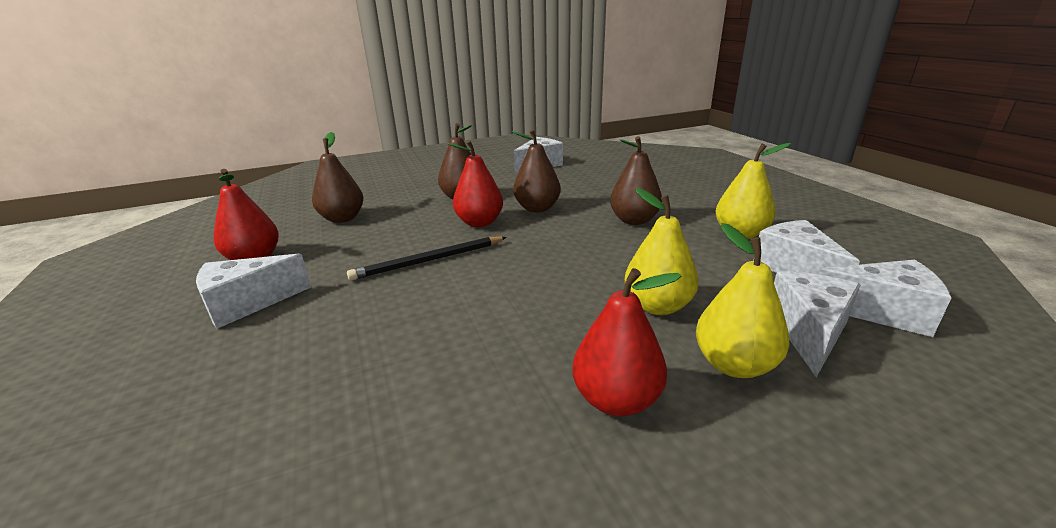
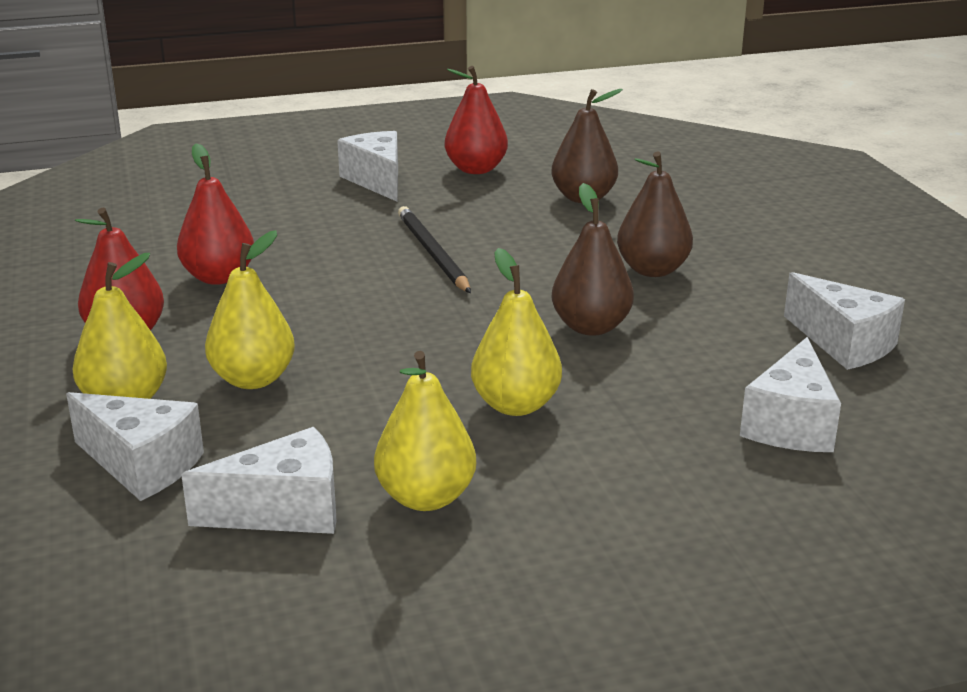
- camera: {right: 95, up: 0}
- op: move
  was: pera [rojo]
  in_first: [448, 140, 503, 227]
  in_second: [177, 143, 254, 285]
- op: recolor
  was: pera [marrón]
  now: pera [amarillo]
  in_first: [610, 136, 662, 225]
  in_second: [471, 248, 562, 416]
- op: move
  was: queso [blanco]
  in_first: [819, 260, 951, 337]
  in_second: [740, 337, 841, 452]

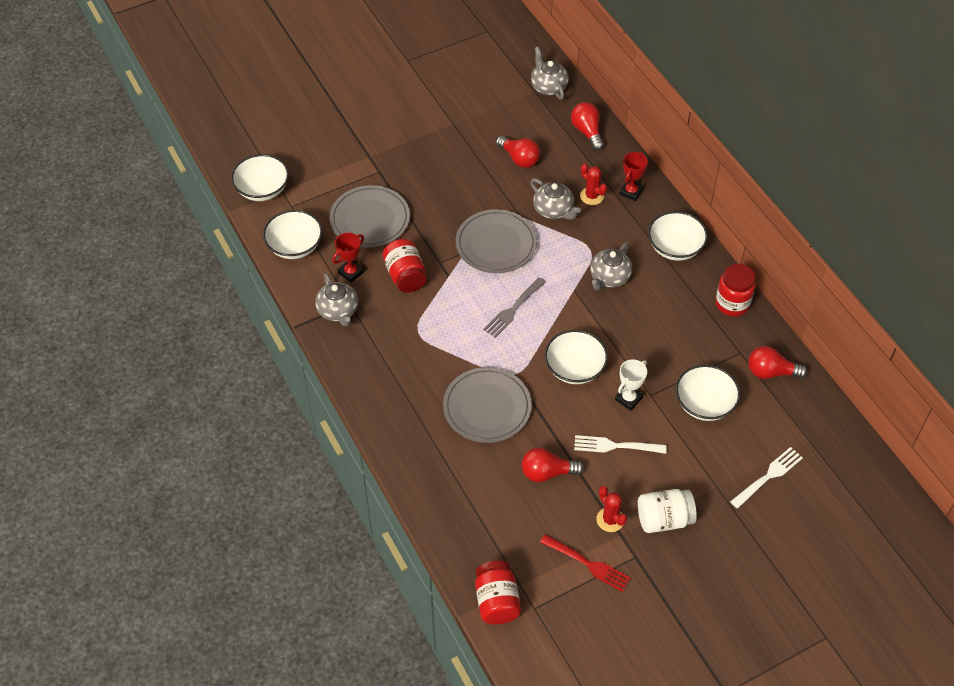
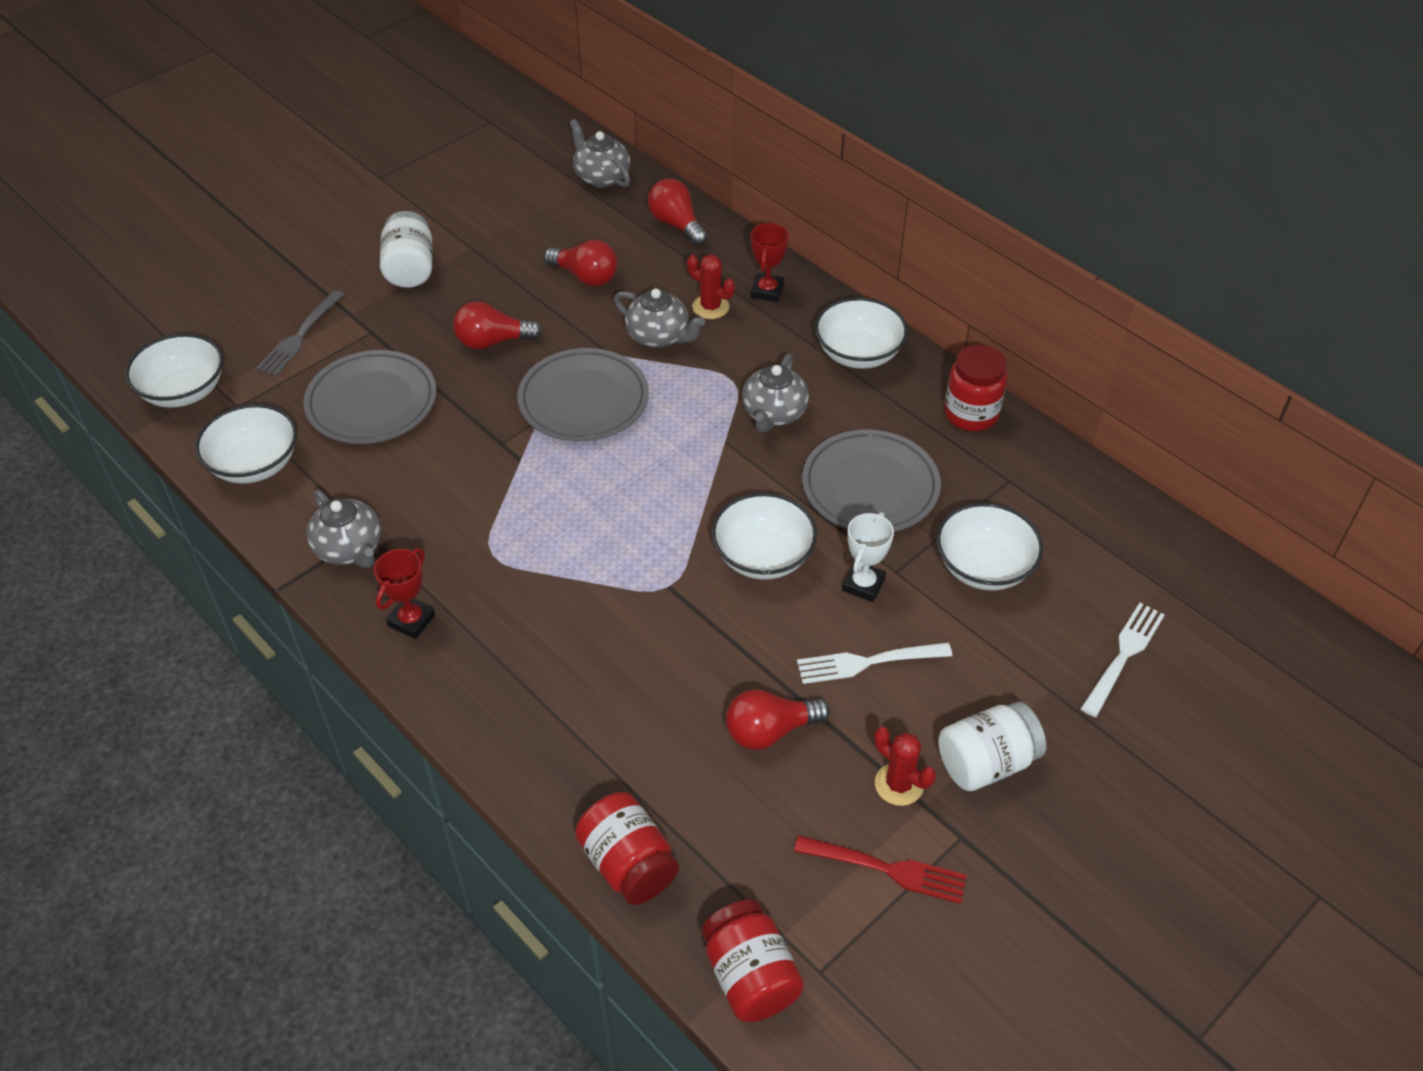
- camera: {right: -15, up: -5}
- op: move
  was: tenedor [gris]
  in_first: [483, 278, 546, 338]
  in_second: [256, 290, 345, 376]
- op: move
  was: trofeo [rojo]
  in_first: [332, 233, 364, 283]
  in_second: [374, 548, 435, 639]
- op: insert
  now: tarro [blanco]
  in_second: [380, 211, 433, 288]
- op: move
  was: bombilla [rojo]
  in_first: [748, 346, 807, 379]
  in_second: [453, 301, 543, 349]
- op: move
  was: tarro [rojo]
  in_first: [383, 239, 427, 293]
  in_second: [575, 792, 679, 905]
- op: move
  was: plato [gris]
  in_first: [443, 367, 532, 443]
  in_second: [802, 430, 941, 532]

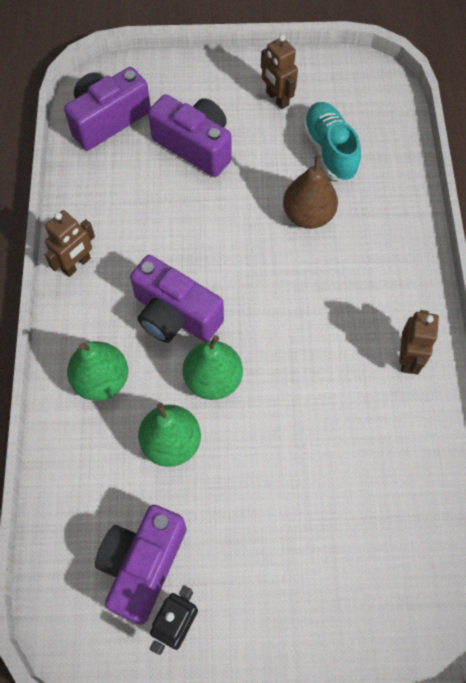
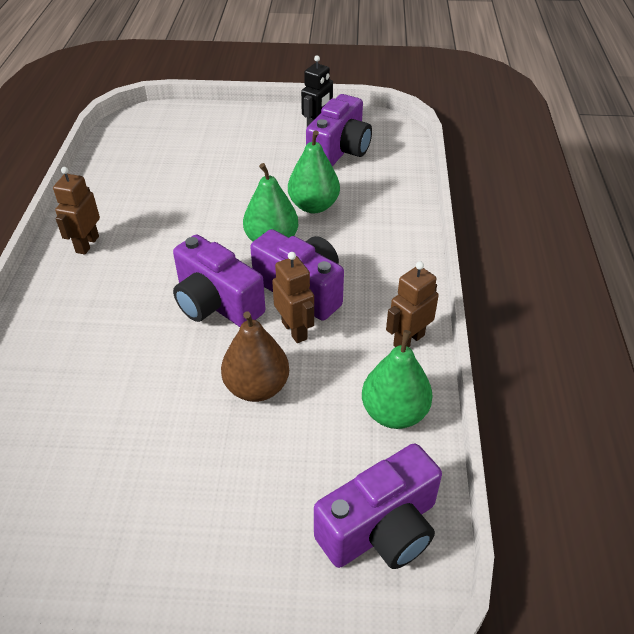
- camera: {right: -175, up: -20}
- op: move
  was: cámara [morado]
  in_first: [148, 94, 232, 177]
  in_second: [173, 235, 265, 327]
- op: move
  was: pera [marrón]
  in_first: [283, 155, 338, 229]
  in_second: [221, 311, 289, 402]
- op: move
  was: robot [marrón]
  in_first: [261, 34, 298, 109]
  in_second: [272, 252, 314, 343]
- op: move
  was: pera [verde]
  in_first: [67, 341, 128, 401]
  in_second: [362, 330, 433, 429]
- op: delete
  was: zapato [turquesa]
  in_first: [303, 102, 361, 182]

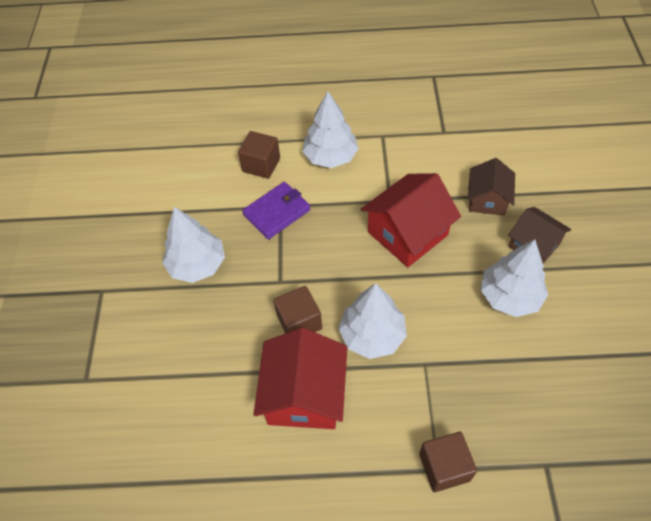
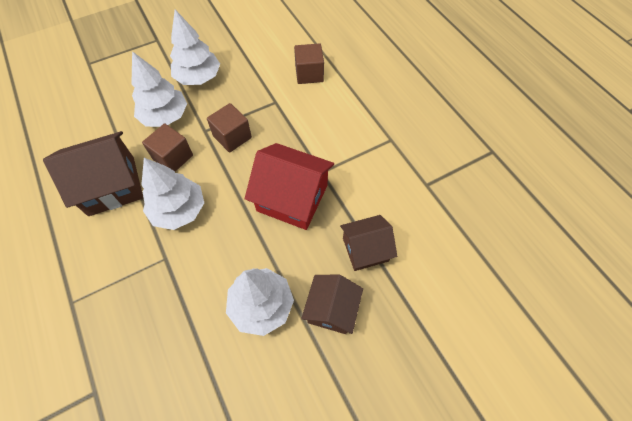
- camera: {right: 60, up: 5}
- op: recolor
  was: casa [rojo]
  now: casa [marrón]
  in_first: [253, 328, 348, 429]
  in_second: [43, 131, 143, 216]
- op: move
  was: árbol [blanco]
  in_first: [302, 91, 359, 168]
  in_second: [131, 51, 187, 127]
- op: move
  was: cubo [marrón]
  in_first: [419, 432, 477, 492]
  in_second: [207, 103, 252, 153]
- op: delete
  was: cartera [morado]
  in_first: [242, 182, 311, 239]

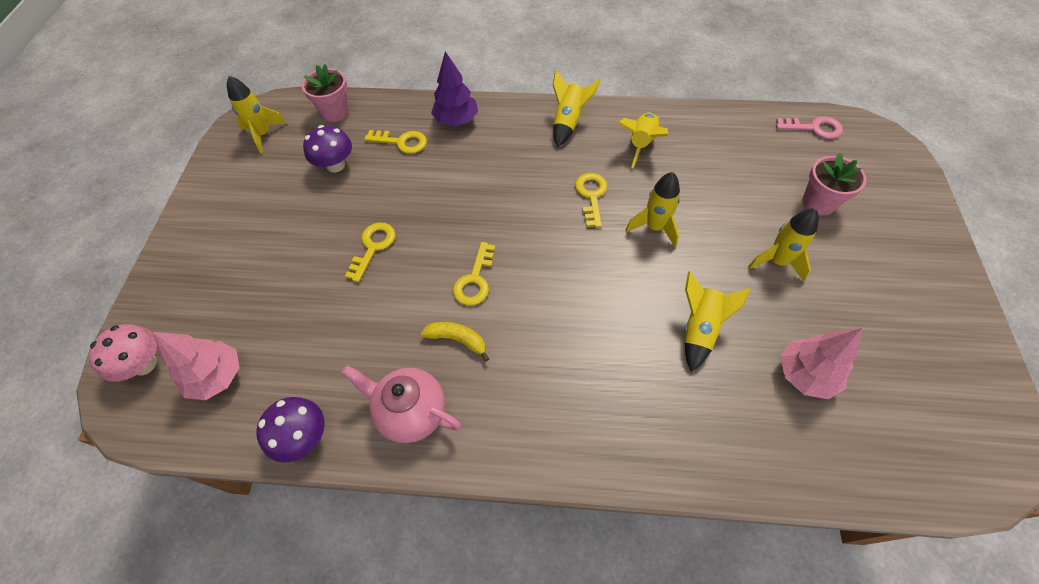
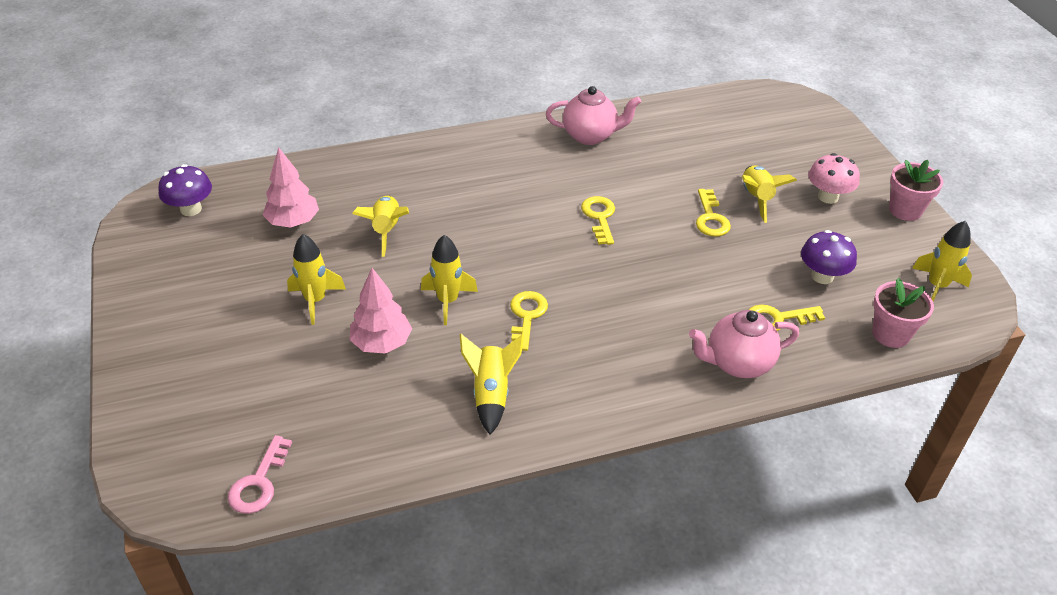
- camera: {right: 155, up: -15}
- op: move
  was: seta [morado]
  in_first: [256, 397, 325, 462]
  in_second: [158, 164, 212, 216]
- op: rotate
  was: llave [rosa]
  in_first: [776, 116, 843, 139]
  in_second: [228, 435, 292, 514]
  clockwise: -60
- op: move
  was: árbol [rosa]
  in_first: [153, 332, 240, 400]
  in_second: [350, 268, 412, 354]
- op: rotate
  was: llave [amarillo]
  in_first: [575, 173, 608, 228]
  in_second: [510, 291, 548, 351]
  clockwise: -150
- op: replace
  was: árbol [morado]
  now: tetera [rosa]
  in_first: [431, 51, 478, 126]
  in_second: [689, 310, 799, 378]
- op: move
  was: cohete [amarillo]
  in_first: [553, 70, 601, 147]
  in_second: [742, 166, 797, 223]
- op: move
  was: seta [rosa]
  in_first: [89, 324, 157, 382]
  in_second: [808, 153, 860, 204]
- op: move
  was: maceta [rosa]
  in_first: [802, 153, 866, 215]
  in_second: [889, 160, 943, 221]
- op: delete
  was: plátano [amarillo]
  in_first: [421, 322, 489, 362]

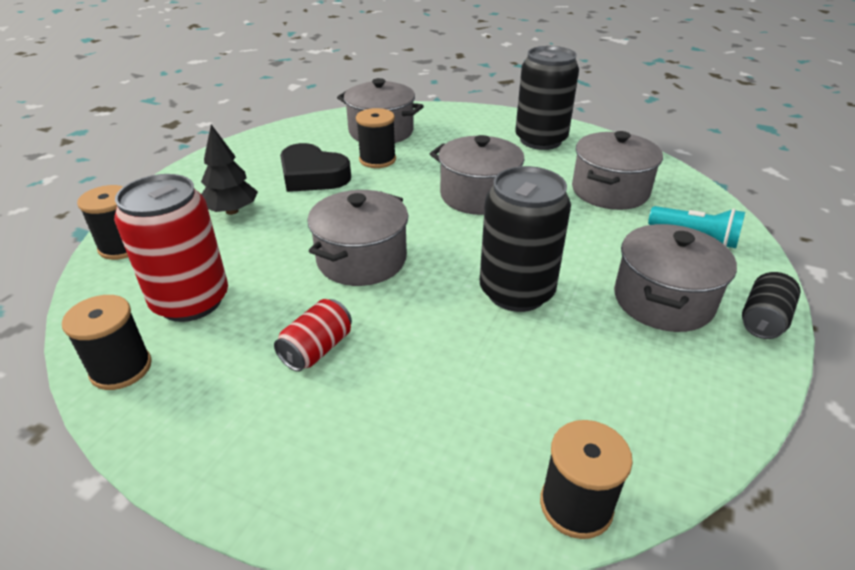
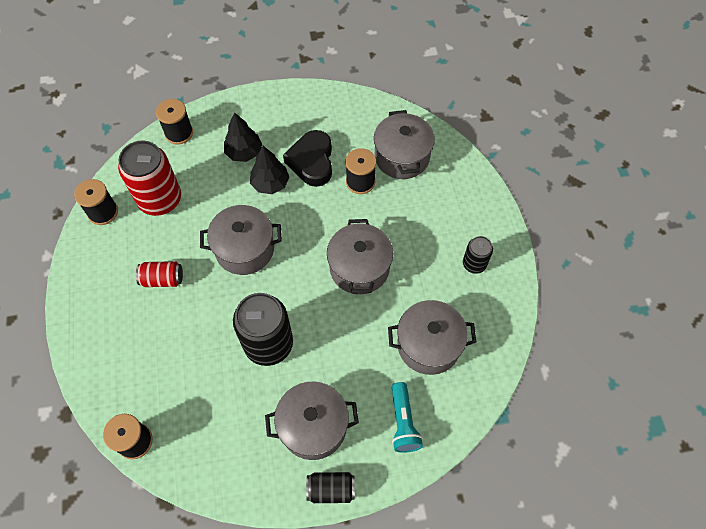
- camera: {right: 55, up: 25}
- op: insert
  now: árbol [negro]
  in_second: [250, 146, 289, 194]
- op: resize
  was: lata [negro]
  in_first: [515, 46, 579, 150]
  in_second: [463, 236, 493, 274]
  ratio: 0.52

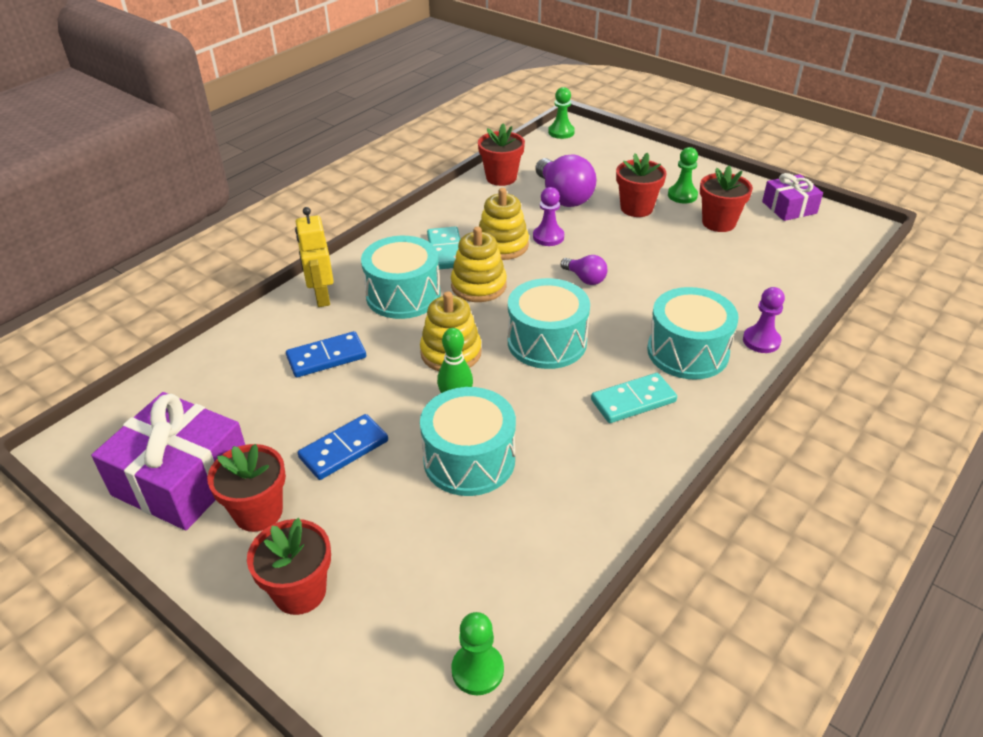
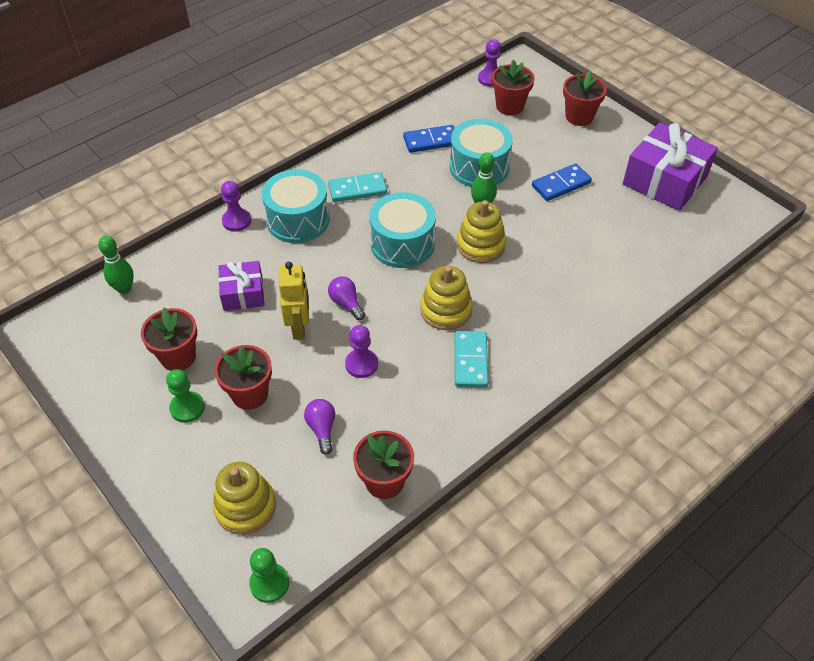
- camera: {right: -170, up: 10}
- op: insert
  now: bolo [verde]
  in_second: [98, 236, 134, 294]
- op: move
  was: juguete apilable [amarillo]
  in_first: [479, 188, 529, 260]
  in_second: [213, 462, 276, 535]
- op: move
  was: regalo [morado]
  in_first: [762, 173, 823, 221]
  in_second: [218, 261, 264, 311]
- op: move
  was: robot [amarillo]
  in_first: [295, 207, 334, 307]
  in_second: [279, 262, 309, 340]
- op: resize
  was: bombilla [morado]
  in_first: [535, 154, 597, 207]
  in_second: [304, 399, 335, 455]
  ratio: 0.52
- op: move
  was: ficha de dominó [azul]
  in_first: [286, 331, 366, 378]
  in_second: [403, 125, 455, 153]
- op: recolor
  was: peón [verde]
  now: peón [morado]
  in_first: [451, 612, 504, 695]
  in_second: [478, 39, 501, 87]
- op: move
  was: maceta [rojo]
  in_first: [207, 444, 286, 532]
  in_second: [492, 60, 535, 115]
- op: delete
  was: tambor [turquesa]
  in_first: [361, 236, 441, 319]

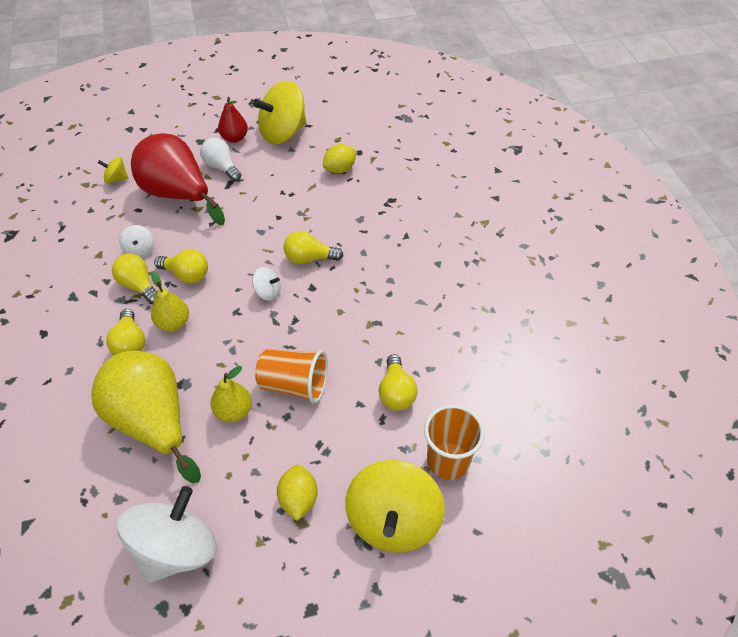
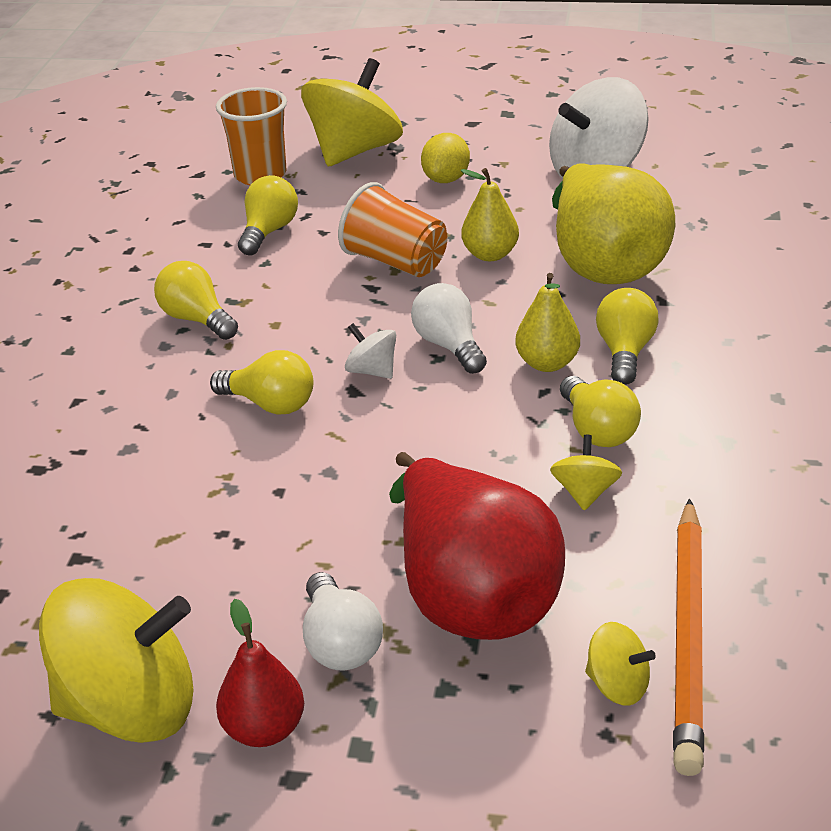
- camera: {right: -155, up: -15}
- op: move
  was: bombilla [amarillo]
  in_first: [154, 249, 208, 283]
  in_second: [154, 261, 238, 340]
- op: insert
  now: bombilla [blanco]
  in_second: [411, 283, 487, 374]
- op: recolor
  was: peonza [blanco]
  now: peonza [amarillo]
  in_first: [119, 225, 154, 258]
  in_second: [550, 435, 622, 511]
- op: insert
  now: lápiz [naranja]
  in_second: [673, 499, 704, 776]
- op: delete
  was: limón [amarillo]
  in_first: [323, 144, 357, 174]

